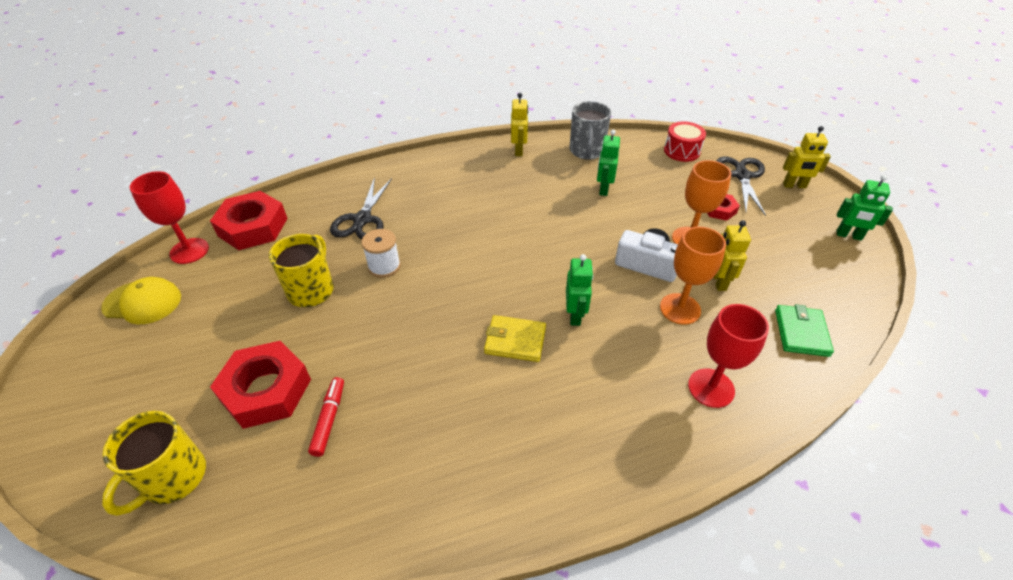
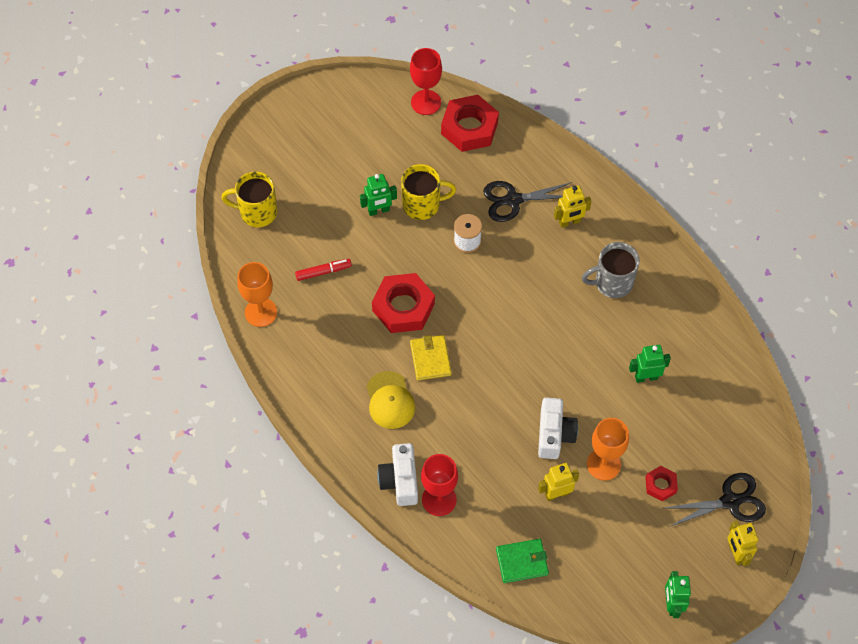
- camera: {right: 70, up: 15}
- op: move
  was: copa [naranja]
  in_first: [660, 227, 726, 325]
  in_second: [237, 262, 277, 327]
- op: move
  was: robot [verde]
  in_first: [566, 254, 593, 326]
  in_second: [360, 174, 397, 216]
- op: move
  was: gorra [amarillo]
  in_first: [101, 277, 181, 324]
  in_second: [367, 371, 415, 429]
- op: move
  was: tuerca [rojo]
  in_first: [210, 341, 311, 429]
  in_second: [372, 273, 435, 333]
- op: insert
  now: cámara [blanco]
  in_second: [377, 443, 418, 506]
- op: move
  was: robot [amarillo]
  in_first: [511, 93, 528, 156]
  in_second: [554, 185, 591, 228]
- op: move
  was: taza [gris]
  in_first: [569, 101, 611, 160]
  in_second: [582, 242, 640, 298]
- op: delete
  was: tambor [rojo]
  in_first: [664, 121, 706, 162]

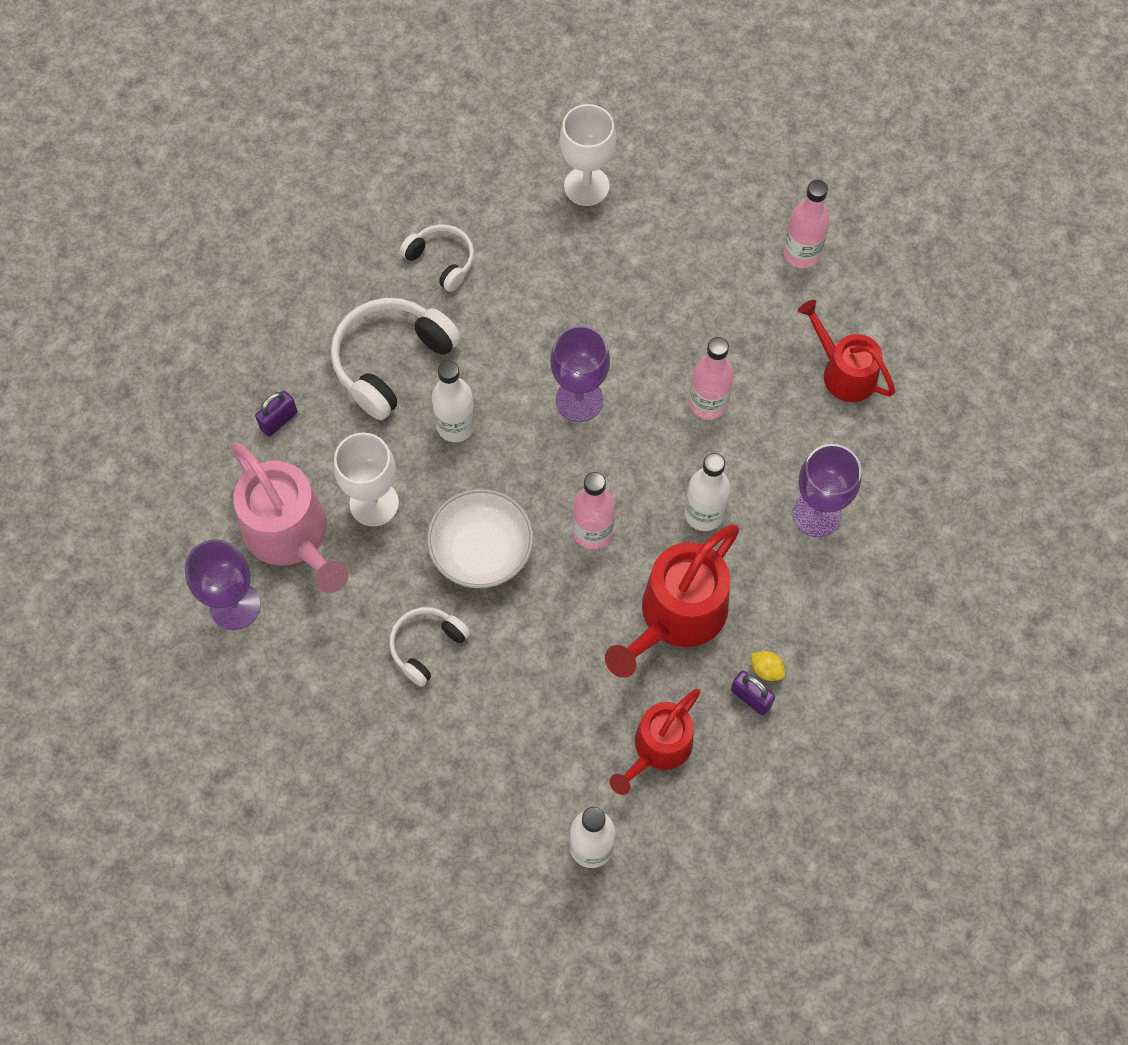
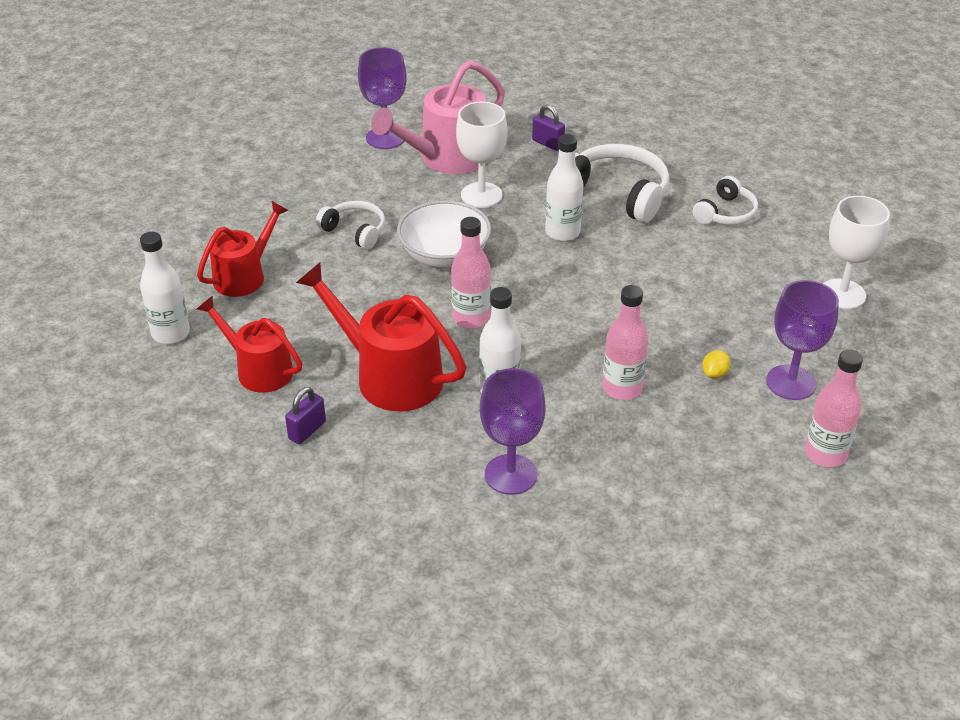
- camera: {right: 85, up: -25}
- op: move
  was: regadera [rojo]
  in_first: [798, 300, 895, 402]
  in_second: [197, 201, 288, 297]
- op: move
  was: limón [amarillo]
  in_first: [751, 651, 785, 681]
  in_second: [702, 350, 730, 379]
- op: move
  was: copa [morado]
  in_first: [550, 325, 610, 422]
  in_second: [766, 280, 839, 400]

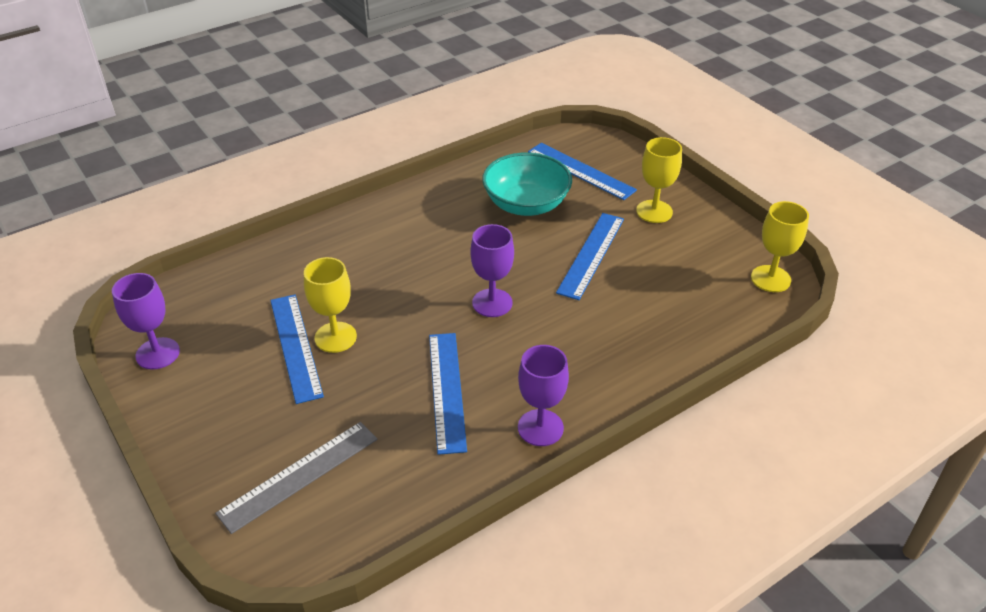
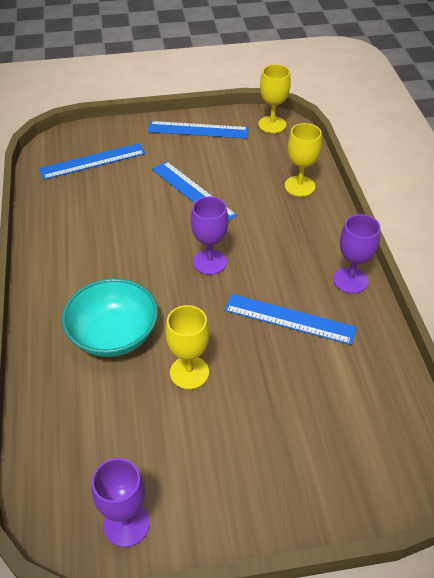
- camera: {right: -65, up: 5}
- op: move
  was: cuenco [turquesa]
  in_first: [482, 152, 572, 216]
  in_second: [62, 278, 158, 357]
- op: move
  was: regla [azul]
  in_first: [270, 295, 324, 404]
  in_second: [147, 121, 249, 139]
- op: move
  was: copa [amarillo]
  in_first: [636, 137, 682, 223]
  in_second: [285, 123, 322, 197]
- op: delete
  was: regla [gris]
  in_first: [215, 422, 377, 534]

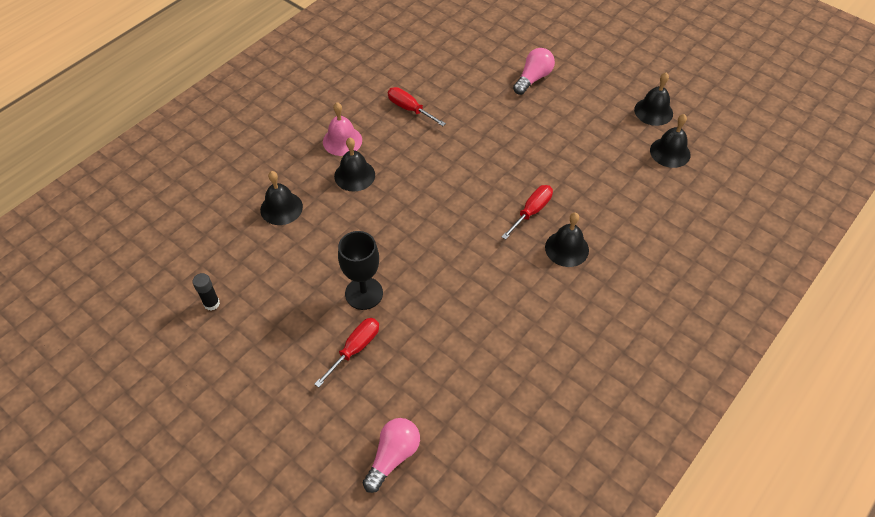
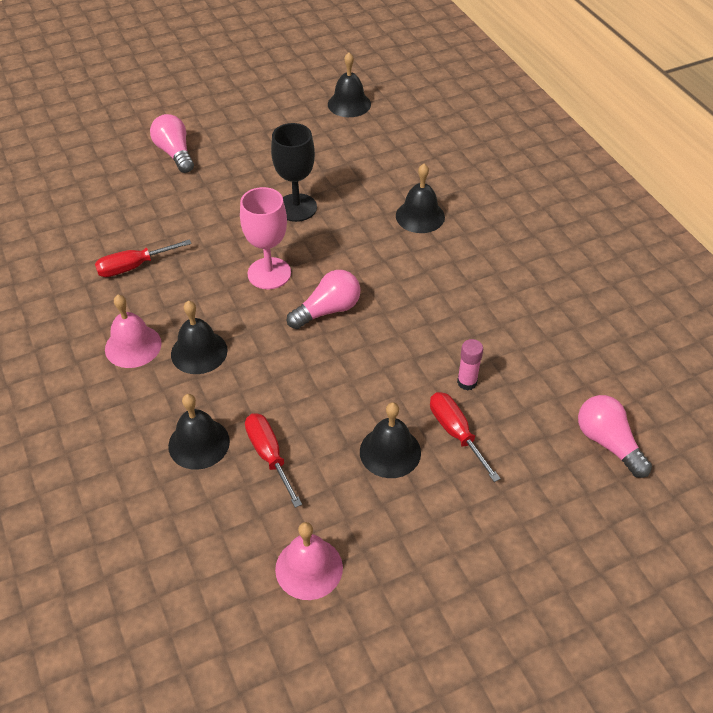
- camera: {right: -65, up: -5}
- op: insert
  now: copa [rosa]
  in_second: [240, 187, 291, 289]
- op: move
  was: destornillador [rojo]
  in_first: [502, 185, 553, 240]
  in_second: [245, 413, 302, 508]
- op: move
  was: copa [negro]
  in_first: [338, 231, 383, 310]
  in_second: [271, 123, 317, 222]
- op: replace
  was: barra de pegamento [negro]
  now: campana [rosa]
  in_first: [193, 273, 220, 311]
  in_second: [275, 522, 343, 600]
- op: insert
  now: bombilla [rosa]
  in_second: [287, 270, 361, 329]
- op: move
  was: campana [negro]
  in_first: [634, 73, 673, 126]
  in_second: [360, 402, 421, 478]
- op: insert
  now: barra de pegamento [rosa]
  in_second: [457, 339, 483, 390]

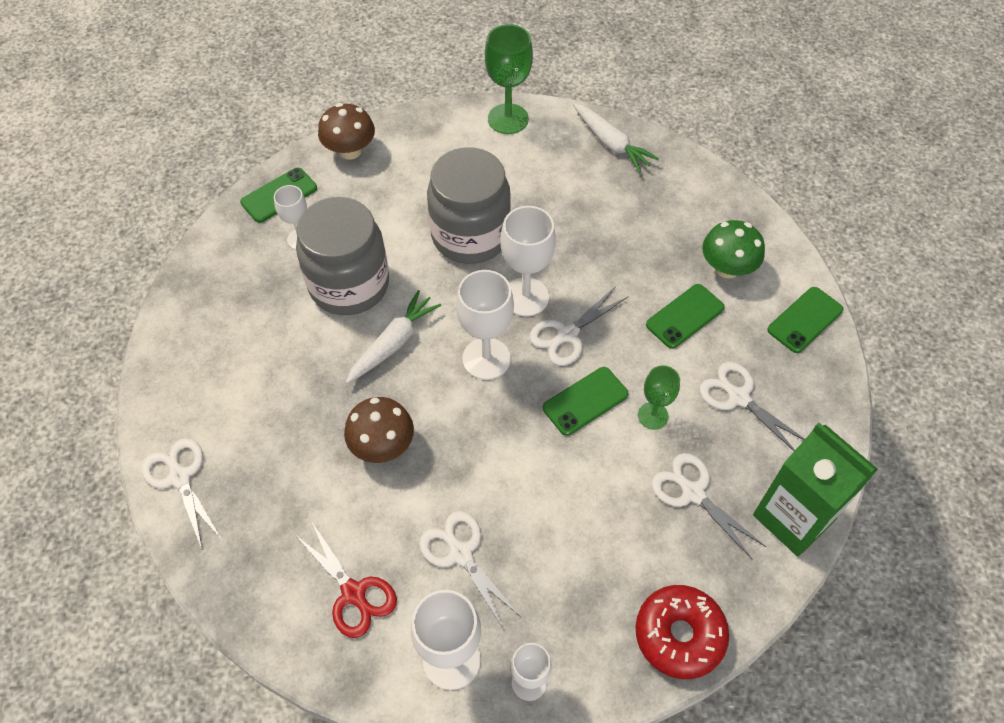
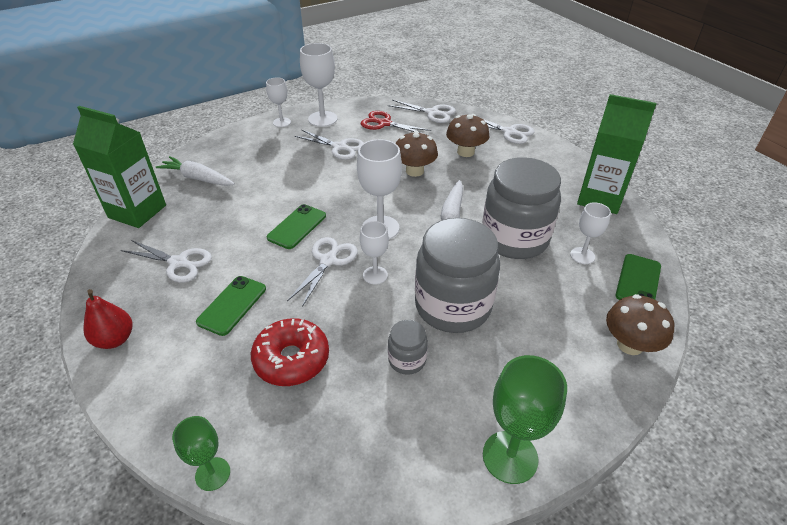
- camera: {right: 155, up: -15}
- op: replace
  was: móvil [verde]
  now: pera [rojo]
  in_first: [767, 287, 844, 353]
  in_second: [83, 289, 132, 349]
- op: move
  was: zanahoria [blanco]
  in_first: [573, 103, 659, 173]
  in_second: [156, 156, 235, 186]
- op: move
  was: copa [verde]
  in_first: [638, 365, 680, 429]
  in_second: [172, 416, 230, 491]
- op: move
  was: rosquilla [rojo]
  in_first: [635, 585, 729, 679]
  in_second: [251, 318, 329, 386]
- op: resize
  was: copa [blanco]
  in_first: [500, 206, 556, 316]
  in_second: [360, 221, 389, 285]
  ratio: 0.61
- op: move
  was: tijeras [blanco]
  in_first: [651, 453, 766, 560]
  in_second: [388, 100, 456, 123]
- op: insert
  now: tarro [gris]
  in_second: [388, 320, 428, 375]
- op: insert
  now: seta [marrón]
  in_second: [446, 114, 489, 157]
- op: insert
  now: cartón de leche [verde]
  in_second: [577, 94, 657, 214]
- op: delete
  was: seta [verde]
  in_first: [702, 220, 765, 278]

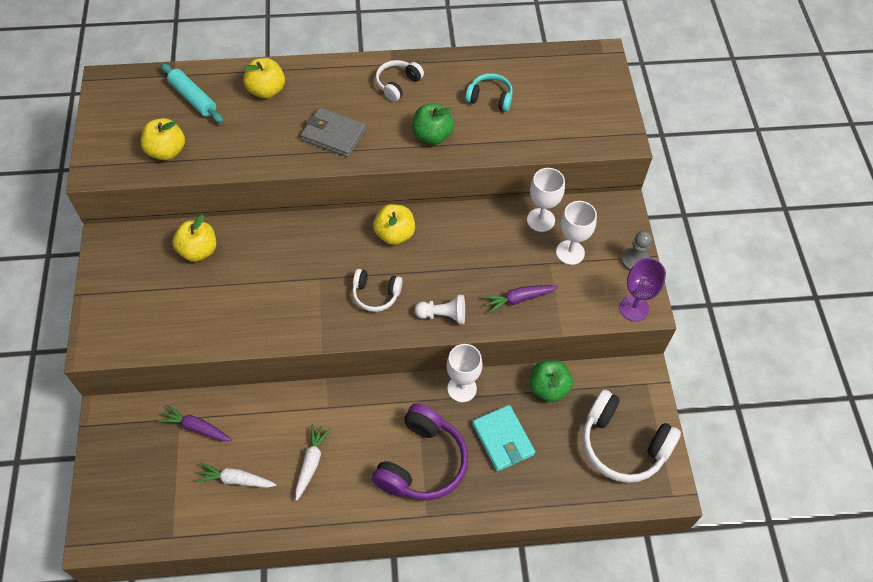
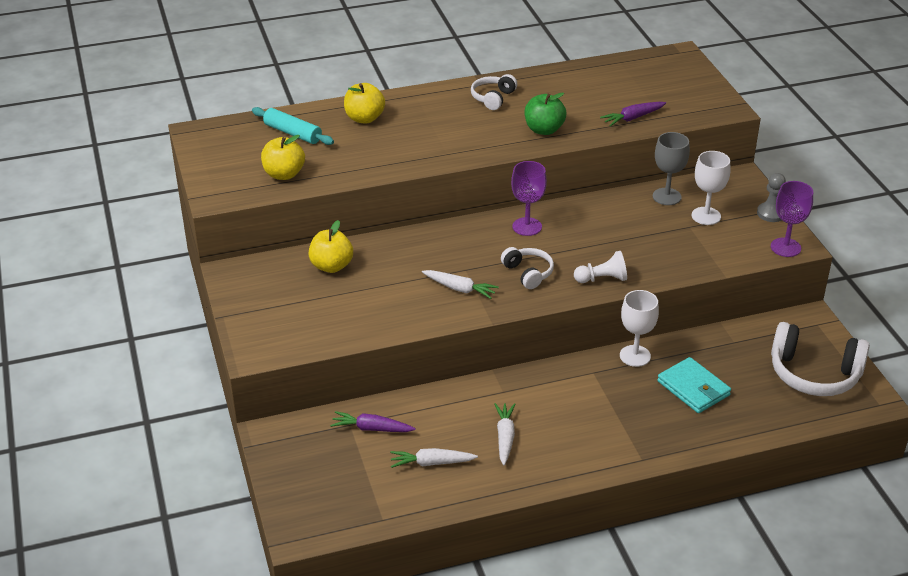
- camera: {right: -10, up: -20}
- op: insert
  now: zanahoria [blanco]
  in_second: [422, 270, 499, 299]
- op: rotate
  was: auriculares [blanco]
  in_first: [352, 269, 403, 312]
  in_second: [501, 247, 554, 289]
  clockwise: -120
- op: replace
  was: manzana [amarillo]
  now: copa [morado]
  in_first: [373, 204, 415, 245]
  in_second: [511, 161, 547, 236]
- op: move
  was: zanahoria [morado]
  in_first: [483, 285, 558, 313]
  in_second: [600, 102, 666, 126]
- op: recolor
  was: copa [blanco]
  now: copa [gris]
  in_first: [527, 168, 565, 232]
  in_second: [653, 132, 690, 205]
- op: delete
  was: cartera [gris]
  in_first: [301, 108, 366, 157]
- op: delete
  was: auriculares [morado]
  in_first: [372, 403, 468, 501]
- op: delete
  was: auriculares [turquesa]
  in_first: [465, 73, 513, 112]
- op: delete
  was: manzana [verde]
  in_first: [530, 360, 573, 402]

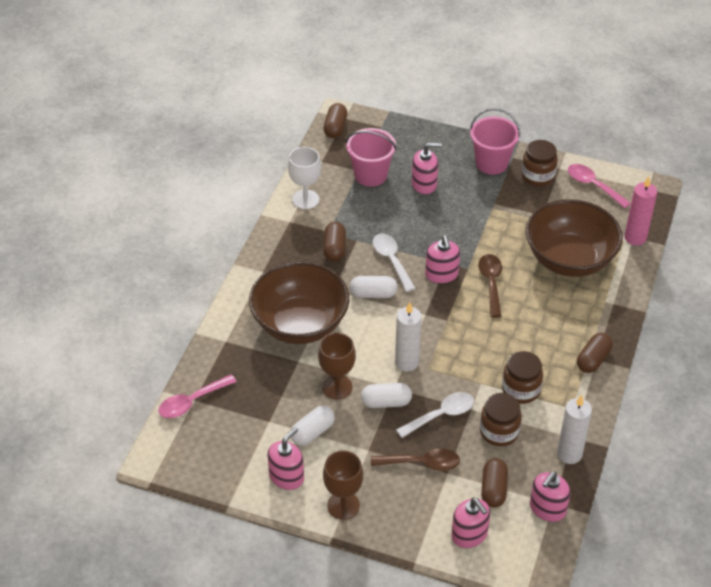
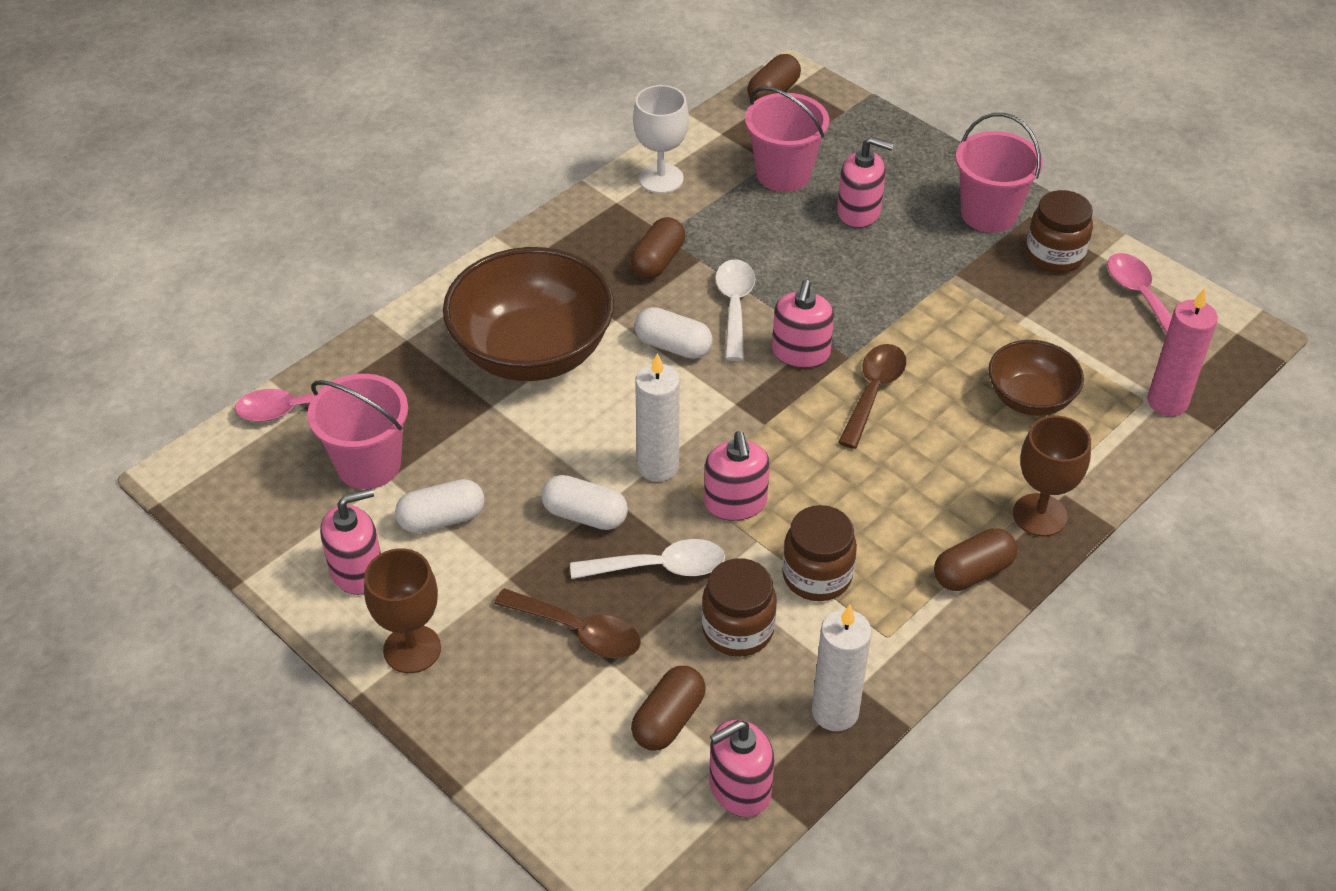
- camera: {right: 25, up: 0}
- op: insert
  now: balde [rosa]
  in_second: [307, 374, 408, 489]
- op: move
  was: dispensador de jabón [rosa]
  in_first: [451, 498, 490, 548]
  in_second: [704, 431, 770, 521]
- op: resize
  was: cuenco [marrón]
  in_first: [526, 199, 623, 277]
  in_second: [988, 340, 1084, 416]
  ratio: 0.55
- op: move
  was: copa [marrón]
  in_first: [318, 333, 356, 399]
  in_second: [1013, 416, 1091, 537]

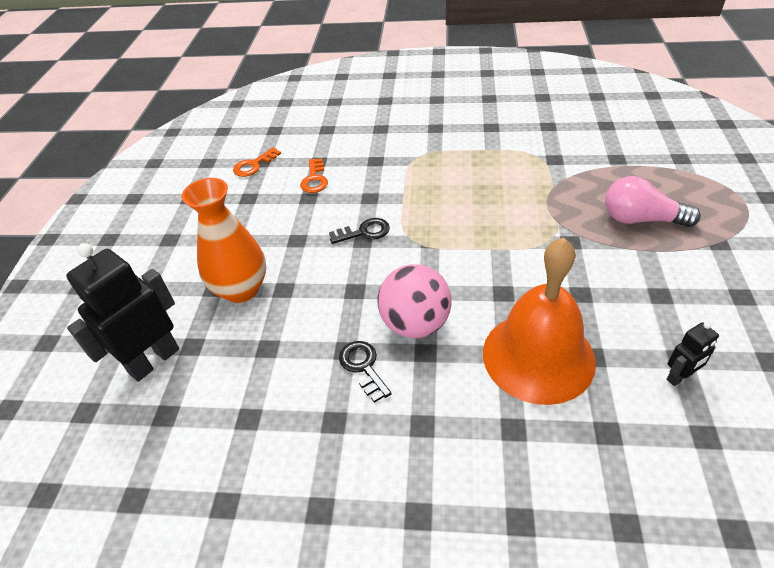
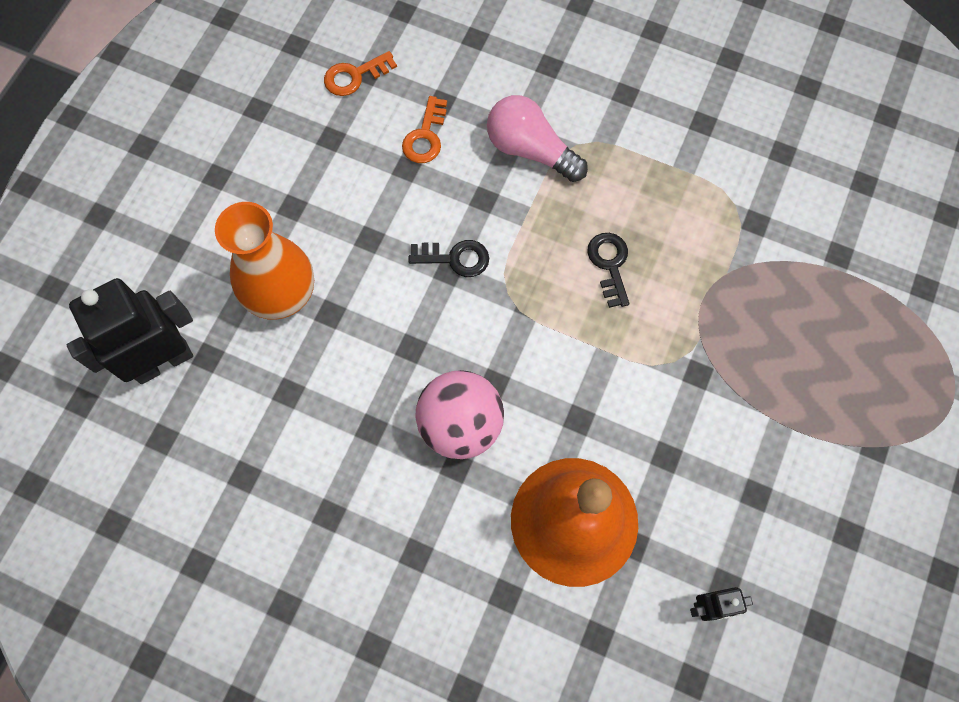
- camera: {right: 15, up: 25}
- op: move
  was: bombilla [rosa]
  in_first: [605, 176, 701, 227]
  in_second: [487, 95, 588, 182]
- op: move
  was: llave [negro]
  in_first: [339, 341, 392, 403]
  in_second: [587, 233, 629, 308]

